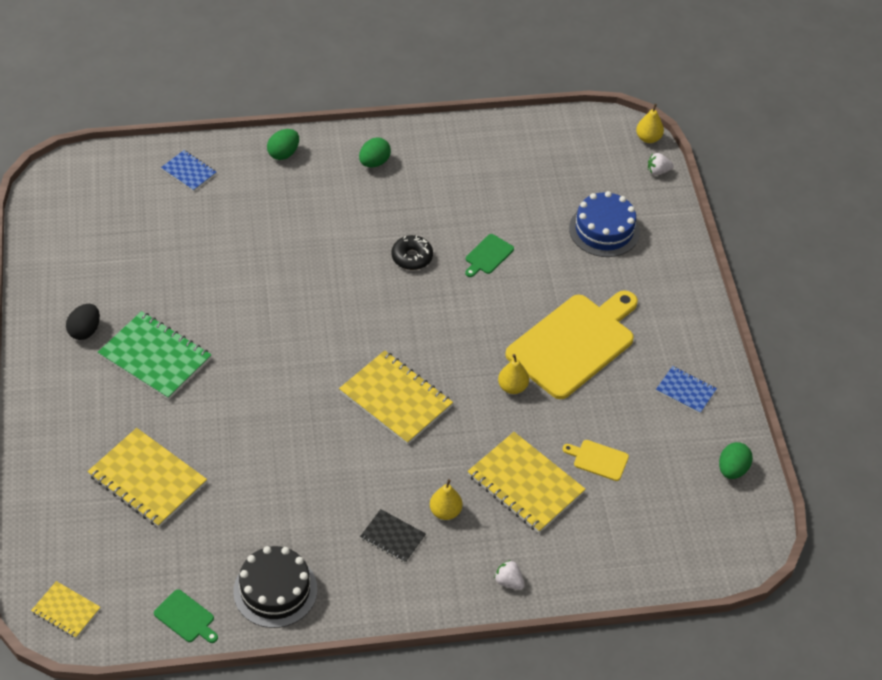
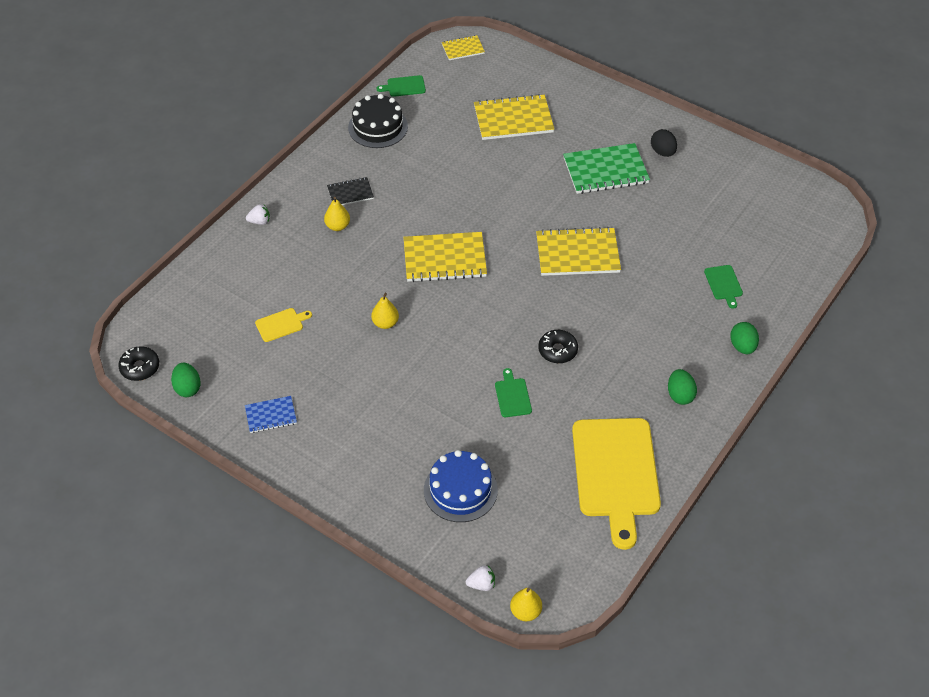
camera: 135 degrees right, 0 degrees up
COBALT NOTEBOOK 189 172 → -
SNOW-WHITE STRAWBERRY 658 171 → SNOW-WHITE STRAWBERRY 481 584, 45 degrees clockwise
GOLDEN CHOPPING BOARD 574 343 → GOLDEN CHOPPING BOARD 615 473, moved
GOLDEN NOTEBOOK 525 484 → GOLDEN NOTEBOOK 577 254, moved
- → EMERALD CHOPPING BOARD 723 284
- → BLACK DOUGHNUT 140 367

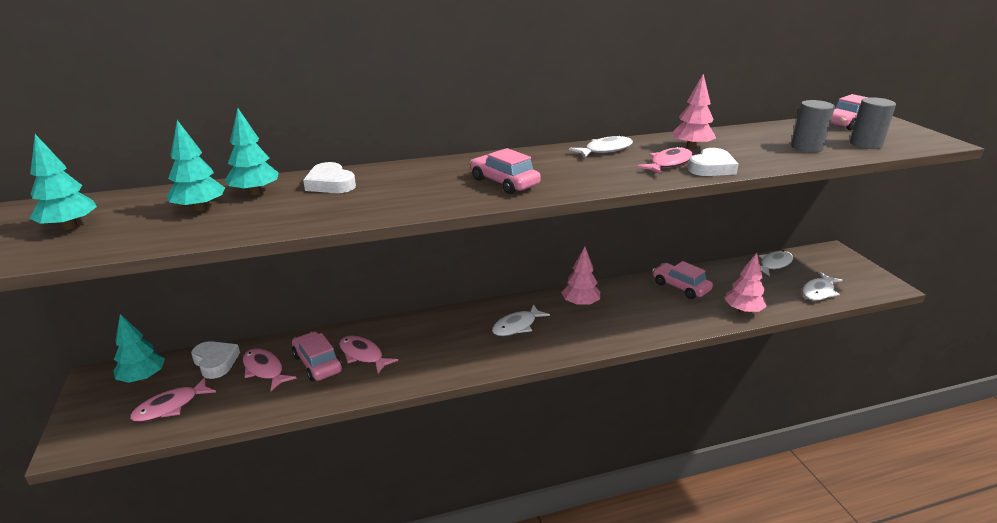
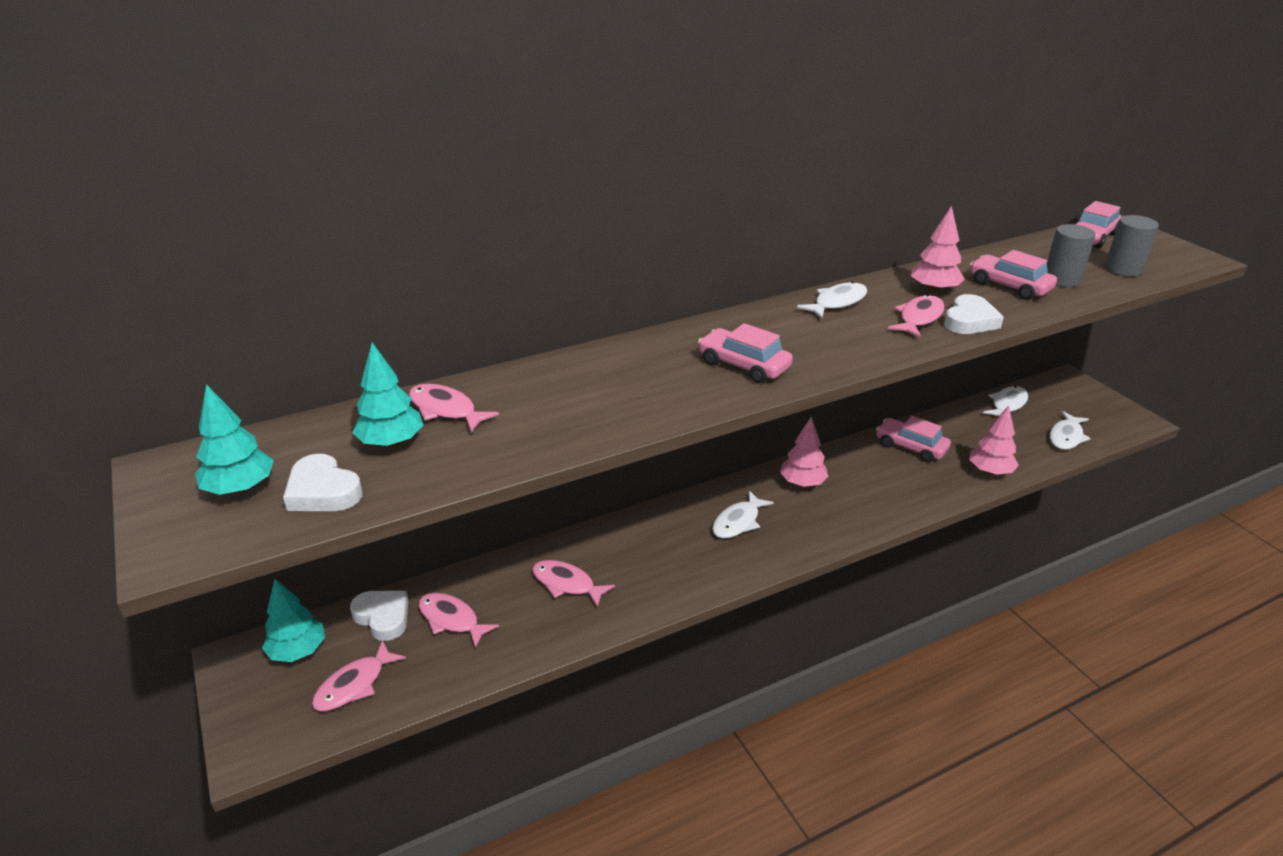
camera: 10 degrees left, 5 degrees up
TEAL FIR TREE 255 192 → ROSE-PINK FISH FIGURE 446 410
SNOW-WHITE LOVE HEART 330 184 → SNOW-WHITE LOVE HEART 323 491, moved
ROSE-PINK CAR 317 363 → ROSE-PINK CAR 1009 286, moved

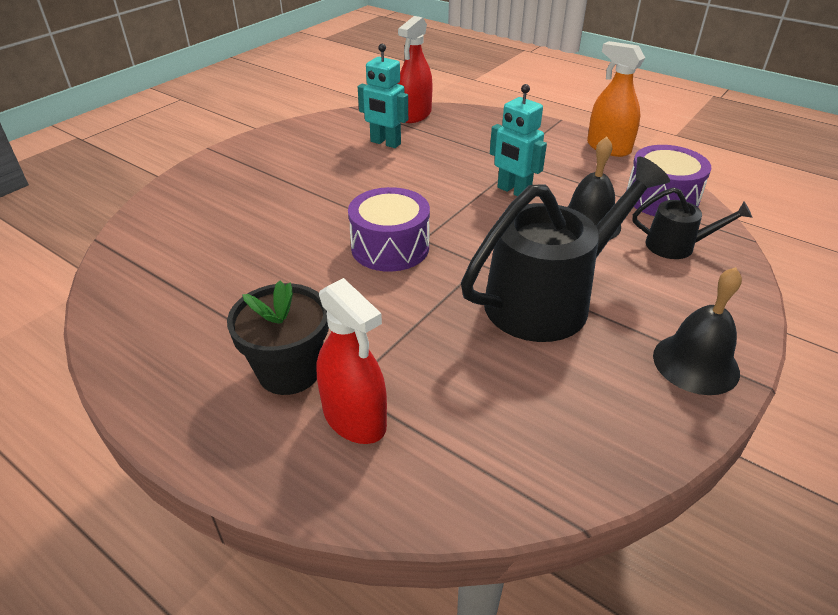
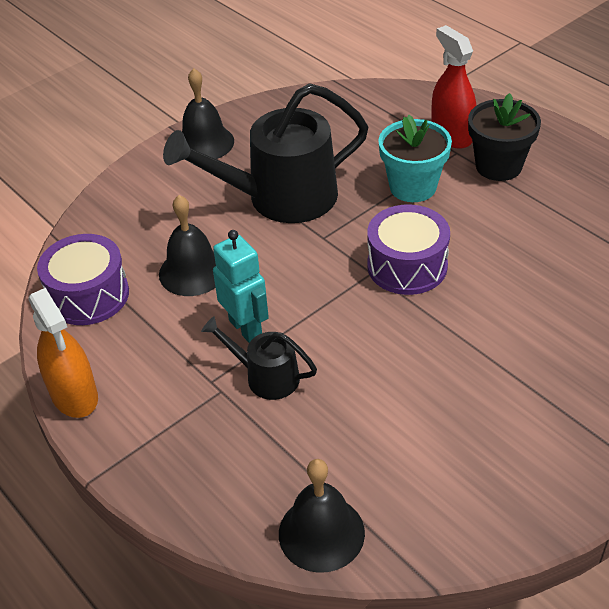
camera: 165 degrees left, 5 degrees up
RED SPRAY CLEANER 415 115 → BLACK BELL 321 533
TEAL TOY ROBOT 385 143 → -
BLACK SPRINKLING CAN 676 246 → BLACK SPRINKLING CAN 266 377, moved
- → TEAL PLANT POT 413 187

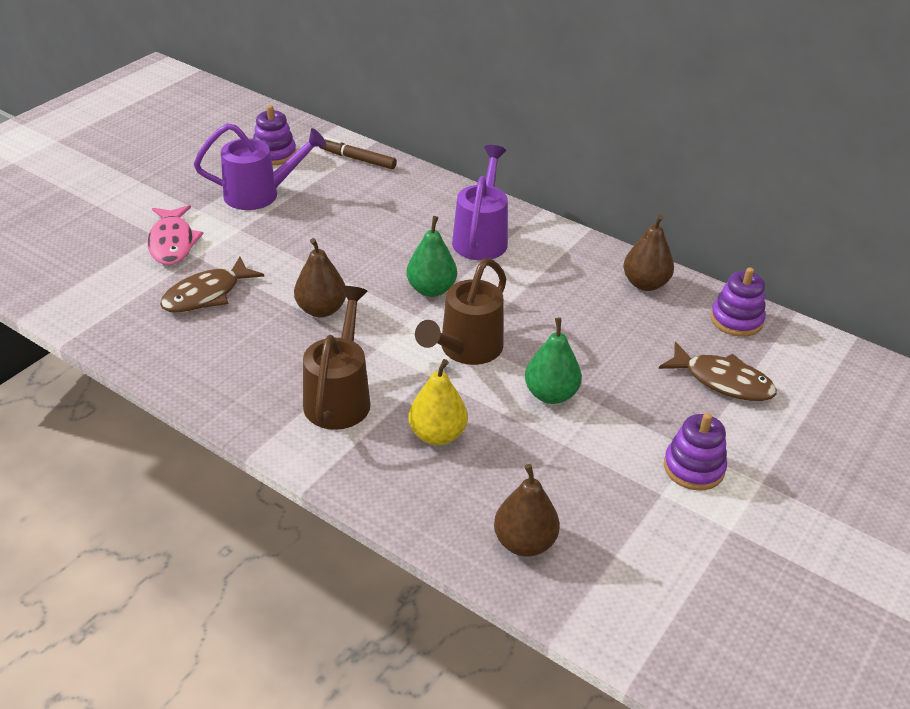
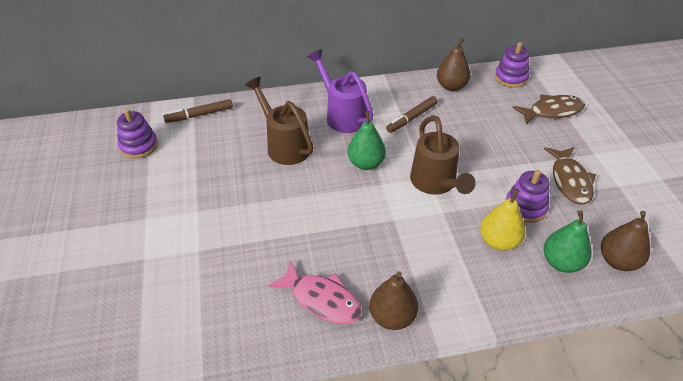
camera: 45 degrees left, 5 degrees up
VIOLET SPRINKLING CAN 260 194 → -
ROSE-PINK FISH FIGURE 172 242 → ROSE-PINK FISH FIGURE 321 299, moved
DARK BROWN TOY PEAR 321 309 → DARK BROWN TOY PEAR 392 317, moved
DARK BROWN FISH FIGURE 207 294 → DARK BROWN FISH FIGURE 570 181, moved
DARK BROWN SPRINKLING CAN 339 397 → DARK BROWN SPRINKLING CAN 285 145, moved
EMERALD TOY PEAR 551 394 → EMERALD TOY PEAR 561 262, moved
VIOLET STACKING TOY 693 468 → VIOLET STACKING TOY 525 207, moved
- → DARK BROWN MARKER 412 118

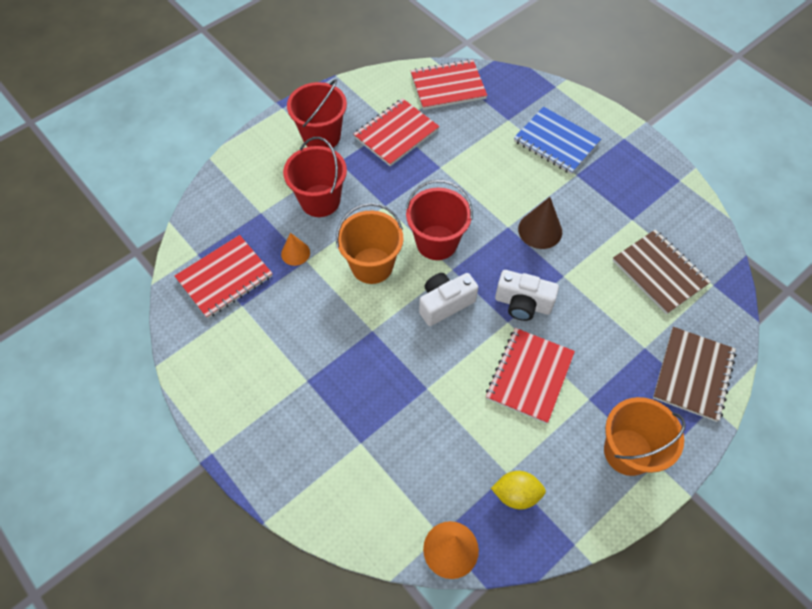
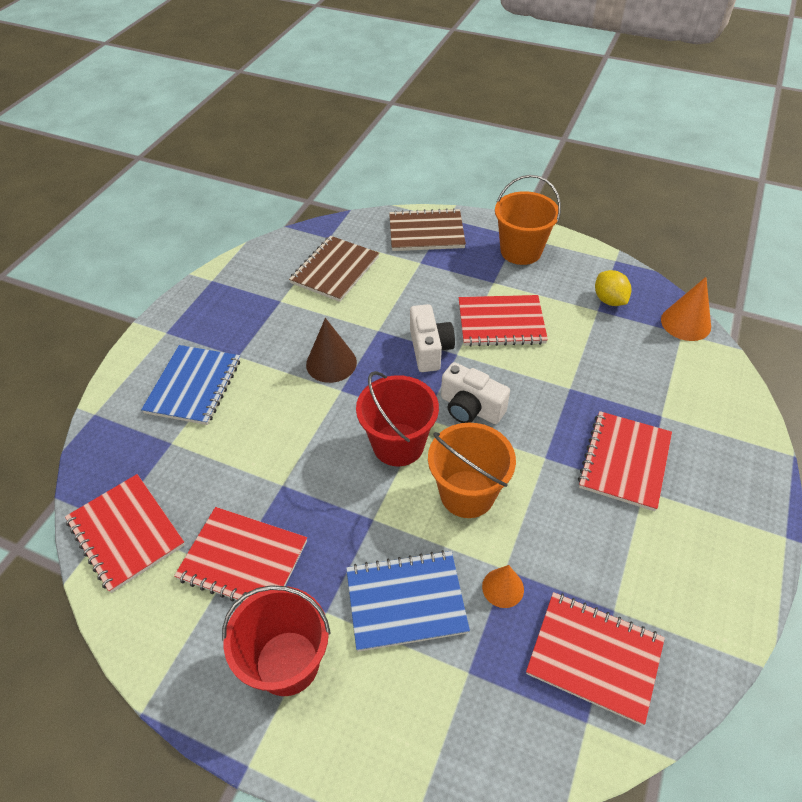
camera: 115 degrees left, 10 degrees down
RED PAIL 320 200 → COBALT NOTEBOOK 406 601
- → RED NOTEBOOK 624 461

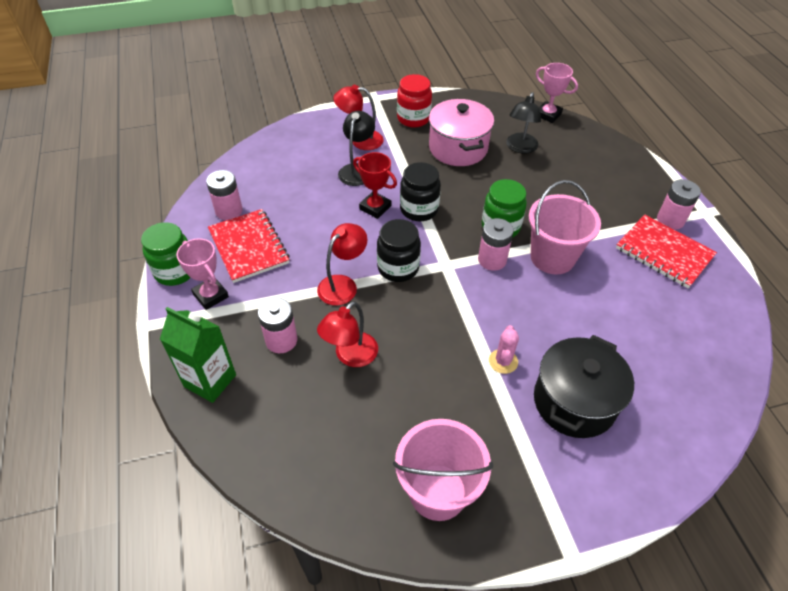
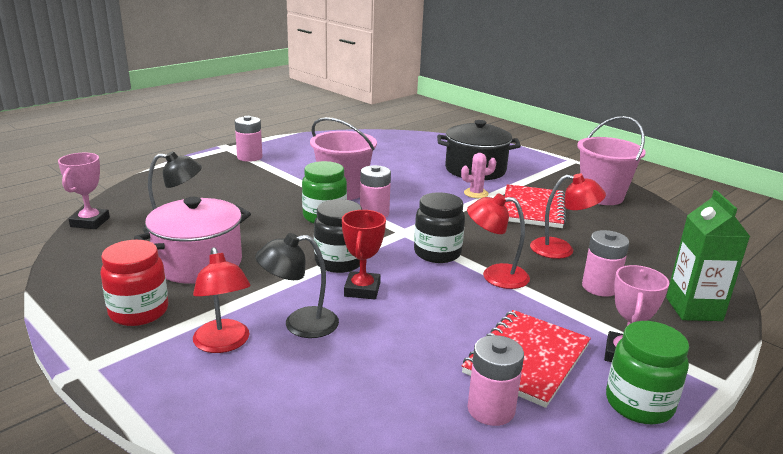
camera: 120 degrees left, 25 degrees down
RED NOTEBOOK 664 252 → RED NOTEBOOK 532 208, moved

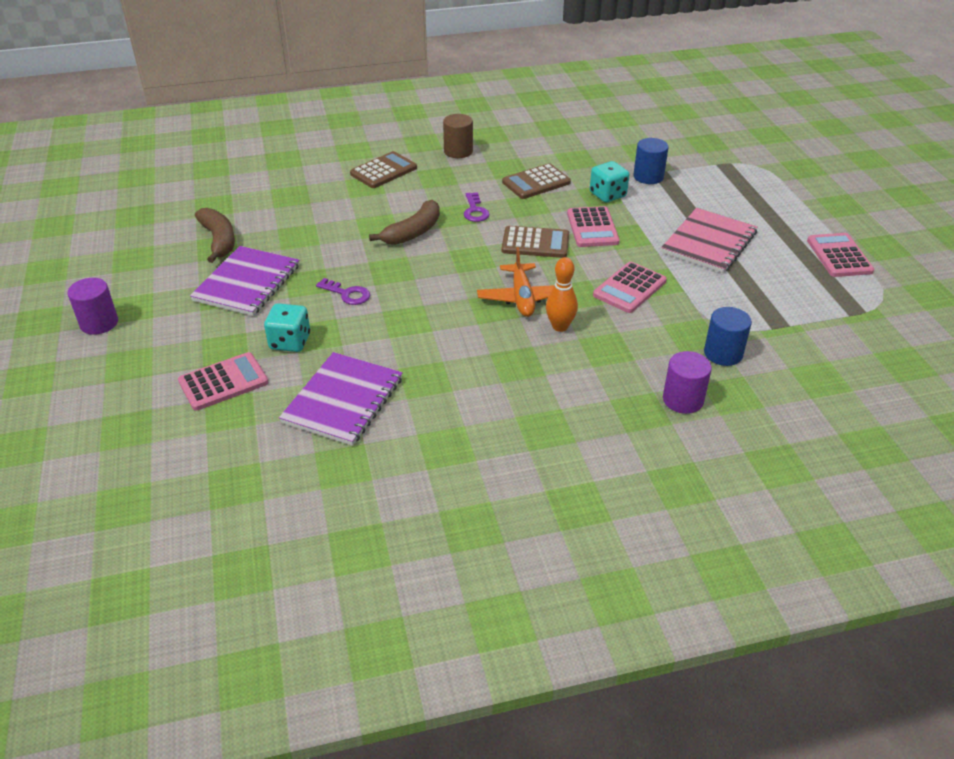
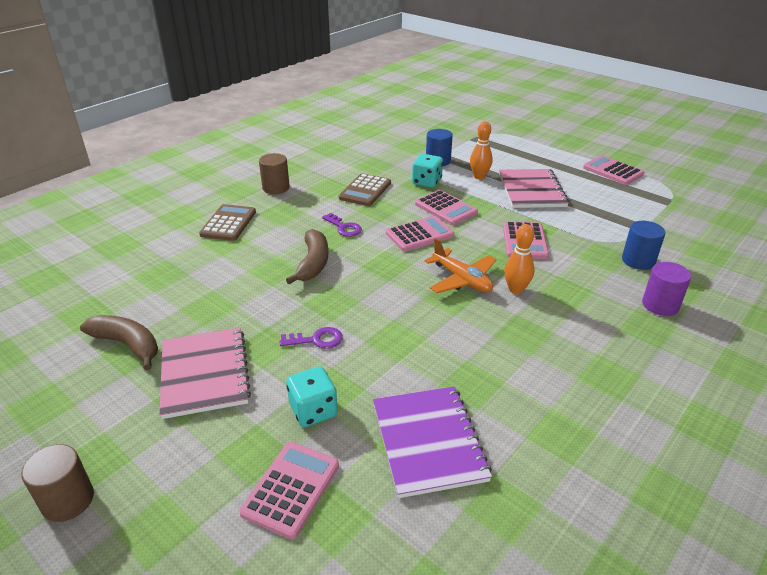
camera: 35 degrees left, 5 degrees down
DARK BROWN ADDING MACHINE 535 243 → ROSE-PINK ADDING MACHINE 420 234
VIOLET NOTEBOOK 247 283 → ROSE-PINK NOTEBOOK 205 373
VIOLET CYLINDER 99 323 → DARK BROWN CYLINDER 68 500
- → ORANGE TENPIN 479 177

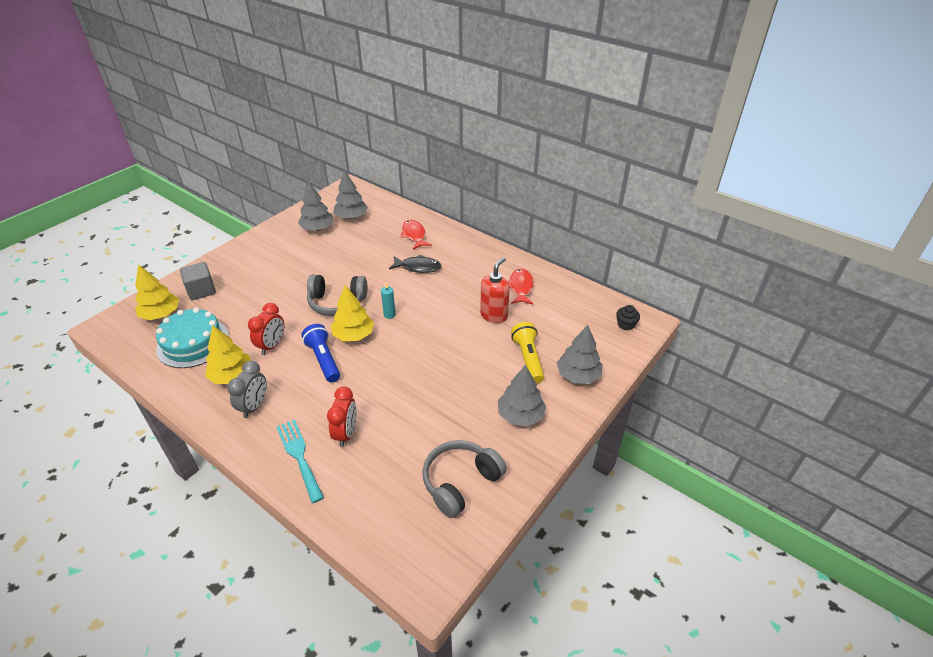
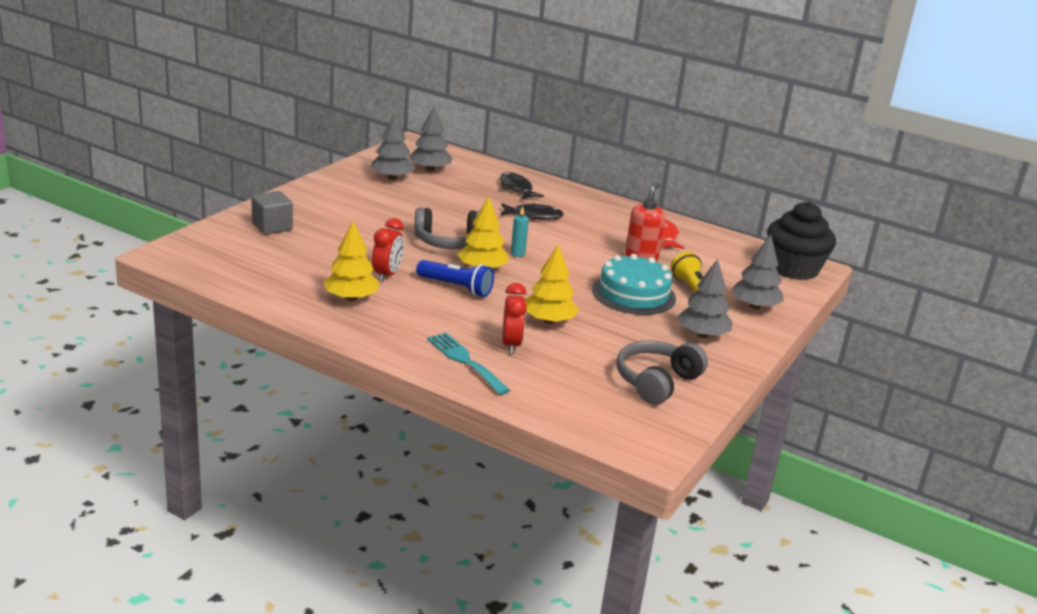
camera: 10 degrees left, 15 degrees down
RED FISH FIGURE 414 235 → BLACK FISH FIGURE 516 188
GOLDEN FIR TREE 161 314 → GOLDEN FIR TREE 549 321, moved
BLACK CUPCAKE 625 324 → BLACK CUPCAKE 794 269, x2.49
TEAL LAYER CAKE 193 342 → TEAL LAYER CAKE 633 294, moved
COBALT TORCH 324 359 → COBALT TORCH 456 288, 150 degrees clockwise
GREY ALARM CLOCK 254 406 → -

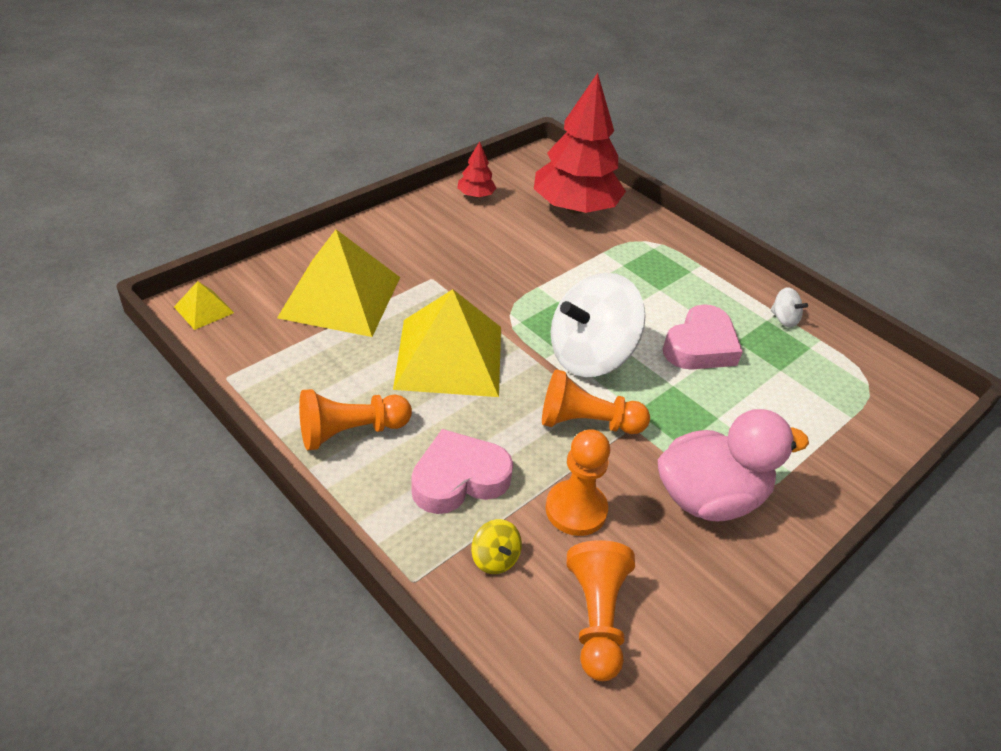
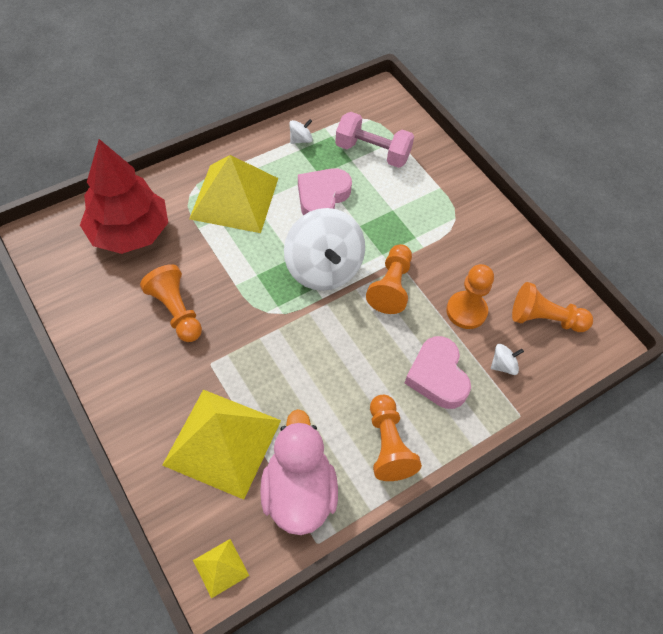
camera: 80 degrees left, 15 degrees up
RED FIR TREE 476 195 → -
GOLDEN SOLID PYRAMID 449 357 → GOLDEN SOLID PYRAMID 234 198, moved
ROSE-PINK LOVE HEART 700 346 → ROSE-PINK LOVE HEART 322 197, 105 degrees counterclockwise
ROSE-PINK TOY DUCK 709 497 → ROSE-PINK TOY DUCK 298 492, moved
GOLDEN WHIRLIGIG 495 558 → SNOW-WHITE WHIRLIGIG 503 365
- → ROSE-PINK HAND WEIGHT 372 152
- → ORANGE GAME PAWN 176 311

